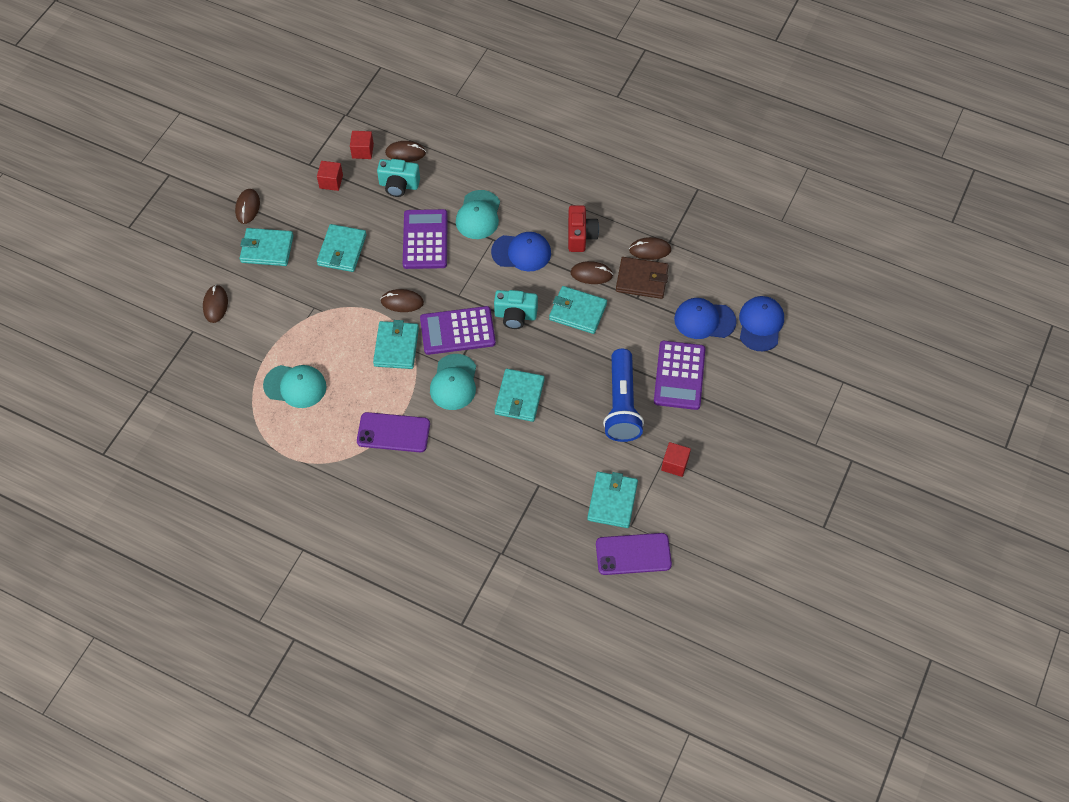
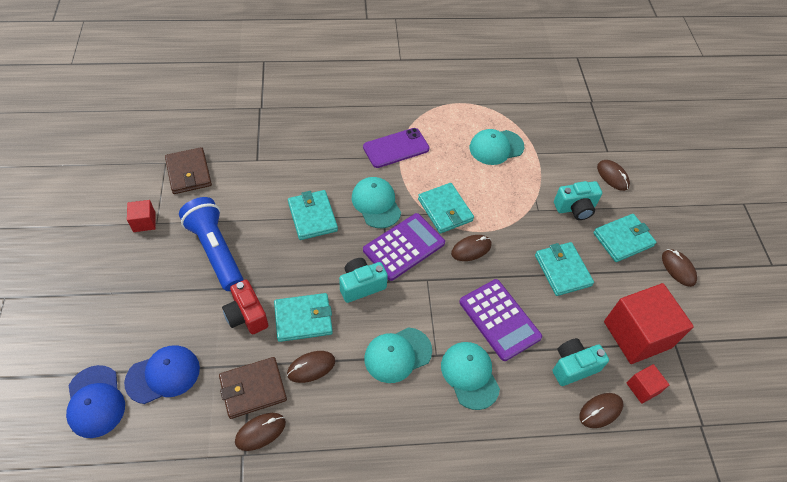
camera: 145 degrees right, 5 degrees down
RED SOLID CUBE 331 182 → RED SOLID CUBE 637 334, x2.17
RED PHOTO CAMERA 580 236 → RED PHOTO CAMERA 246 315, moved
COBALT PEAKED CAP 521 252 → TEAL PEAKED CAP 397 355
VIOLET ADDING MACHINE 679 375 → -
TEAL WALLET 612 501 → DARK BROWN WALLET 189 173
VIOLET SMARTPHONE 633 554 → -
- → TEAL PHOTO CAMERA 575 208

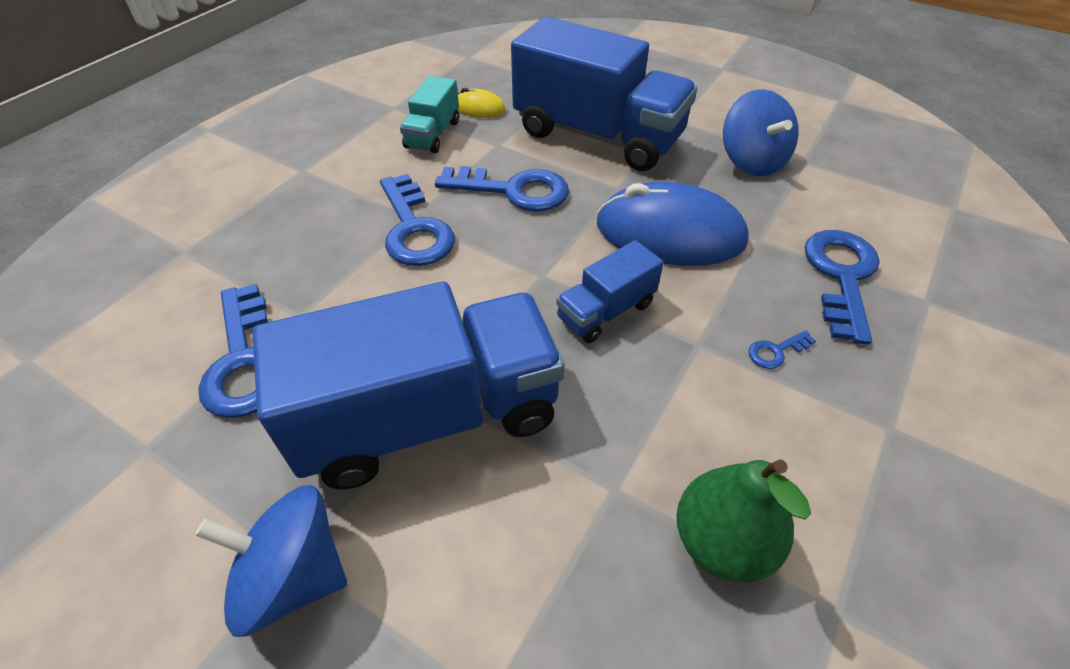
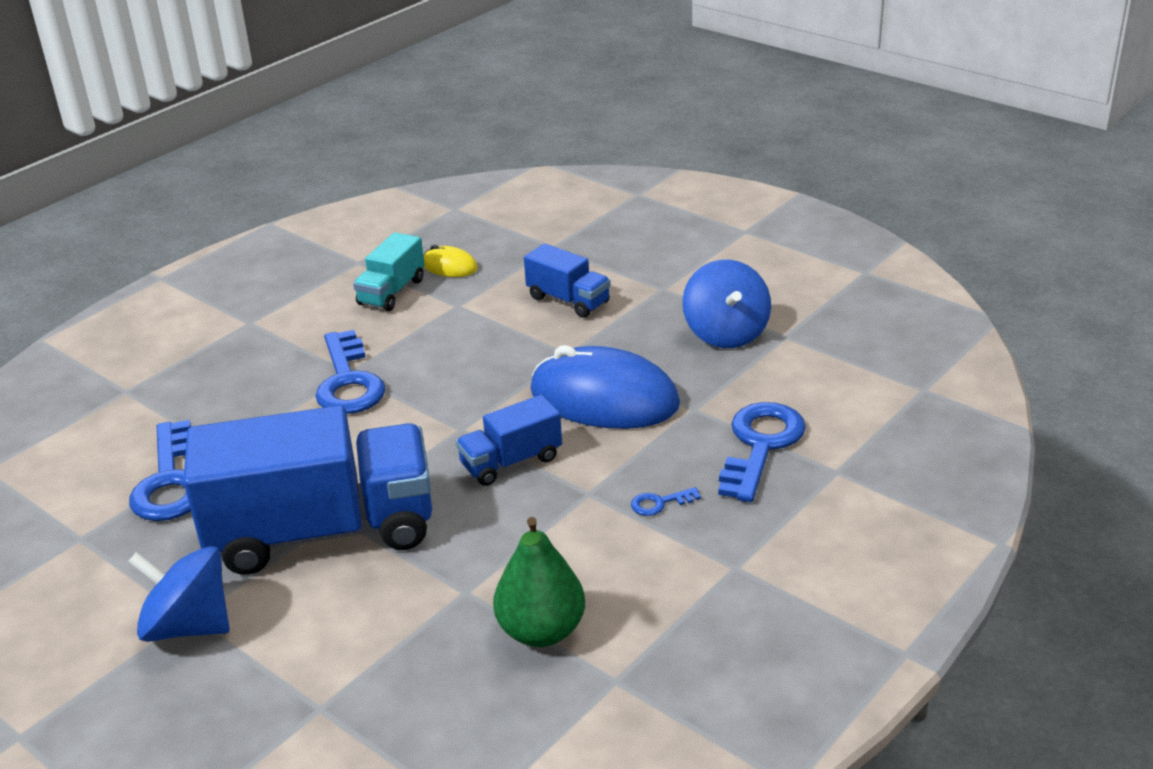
camera: 10 degrees right, 15 degrees down
COBALT LORRY 597 136 → COBALT LORRY 568 300, x0.47
COBALT LATCHKEY 513 190 → -

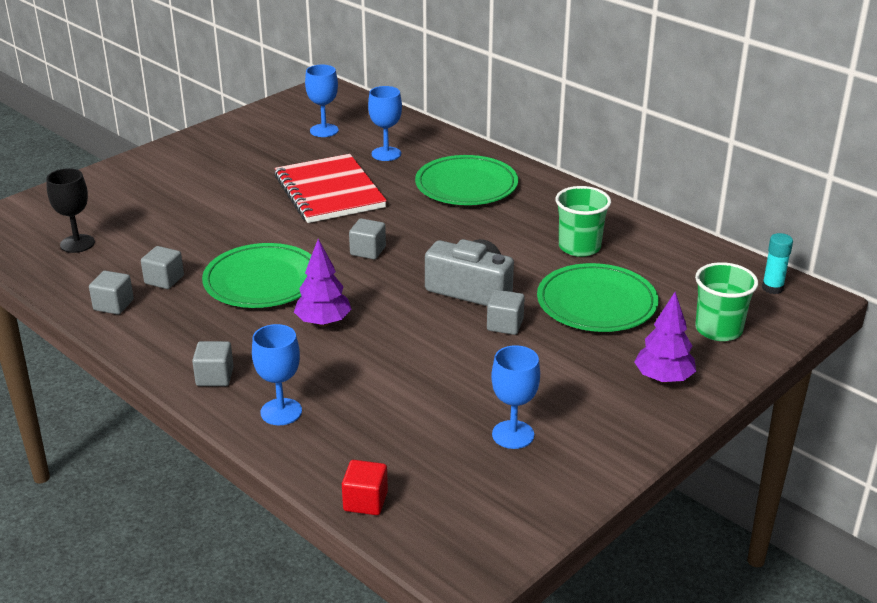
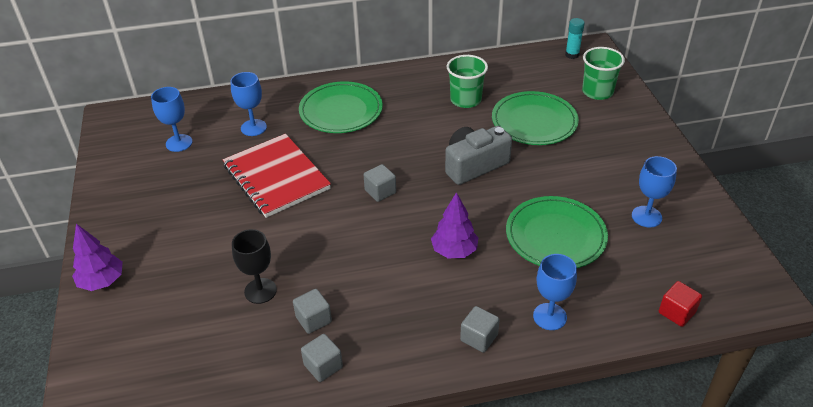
camera: 55 degrees left, 10 degrees up
RED NOTEBOOK 329 192 → RED NOTEBOOK 276 177, 45 degrees clockwise
BLACK CHALICE 77 244 → BLACK CHALICE 260 291, moved
EMERALD PLATE 262 281 → EMERALD PLATE 555 236, moved
GREY SOLID CUBE 505 325 → -
VIOLET FIR TREE 663 378 → VIOLET FIR TREE 102 281, moved

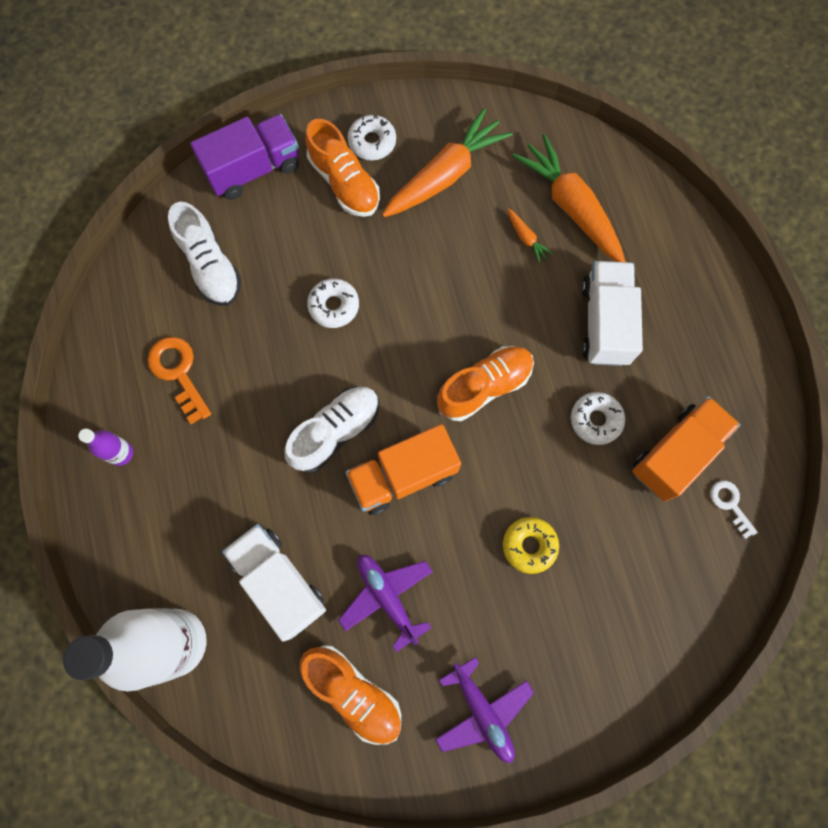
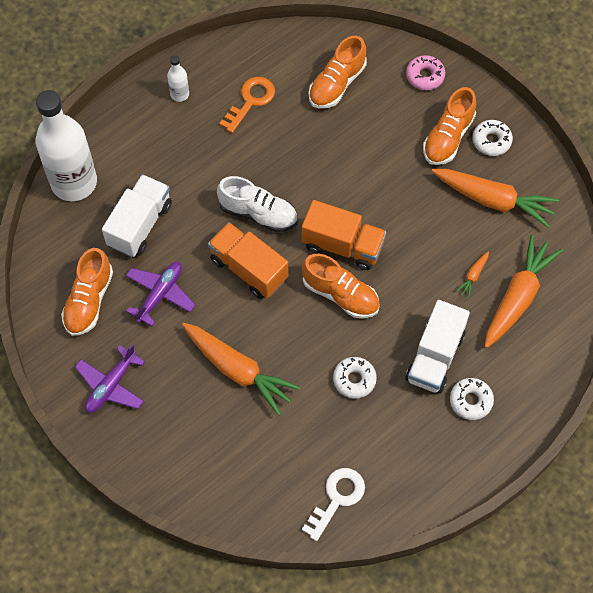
camera: 65 degrees right, 10 degrees down
VIOLET LORRY 253 169 → ROSE-PINK DOUGHNUT 425 76
SNOW-WHITE LACE-UP SHOE 210 266 → ORANGE LACE-UP SHOE 336 84
SNOW-WHITE LORRY 604 322 → SNOW-WHITE LORRY 435 357, 135 degrees clockwise
SNOW-WHITE DOUGHNUT 334 306 → SNOW-WHITE DOUGHNUT 471 401, moved
ORANGE LORRY 676 454 → ORANGE LORRY 343 245, moved
VIOLET BOTTLE 121 453 → SNOW-WHITE BOTTLE 179 94
SNOW-WHITE LATCHKEY 730 504 → SNOW-WHITE LATCHKEY 337 498, x1.63
GOLDEN DOUGHNUT 529 545 → ORANGE TOY CARROT 238 370

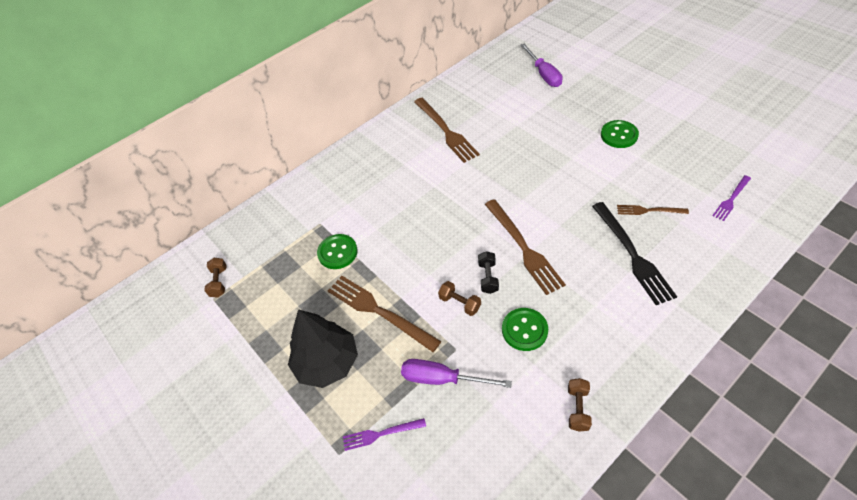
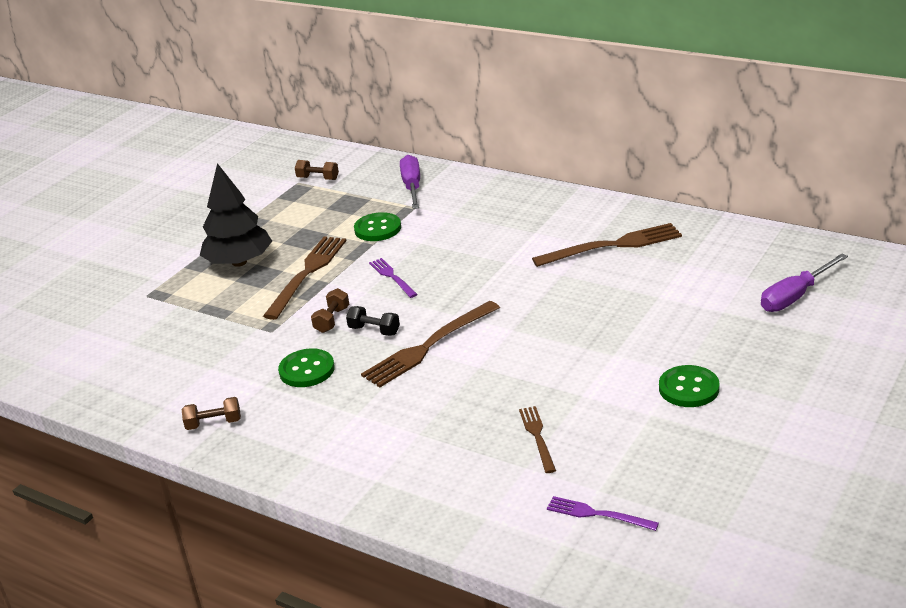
camera: 70 degrees right, 20 degrees down
DARK BROWN FORK 446 131 → DARK BROWN FORK 613 246, 150 degrees counterclockwise
BLACK FORK 632 255 → -
BLACK HAND WEIGHT 488 277 → BLACK HAND WEIGHT 374 330, 45 degrees clockwise
DARK BROWN HAND WEIGHT 219 282 → DARK BROWN HAND WEIGHT 318 178, 45 degrees clockwise
VIOLET FLAT SCREWDRIVER 442 379 → VIOLET FLAT SCREWDRIVER 412 187, moved
VIOLET FORK 381 434 → VIOLET FORK 392 277, moved

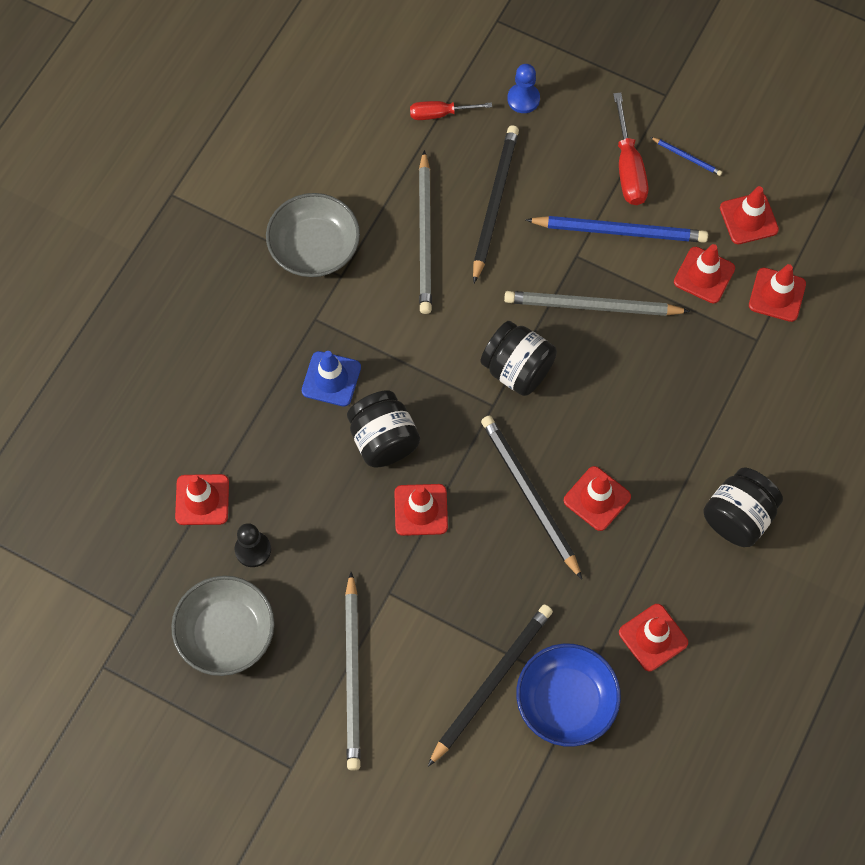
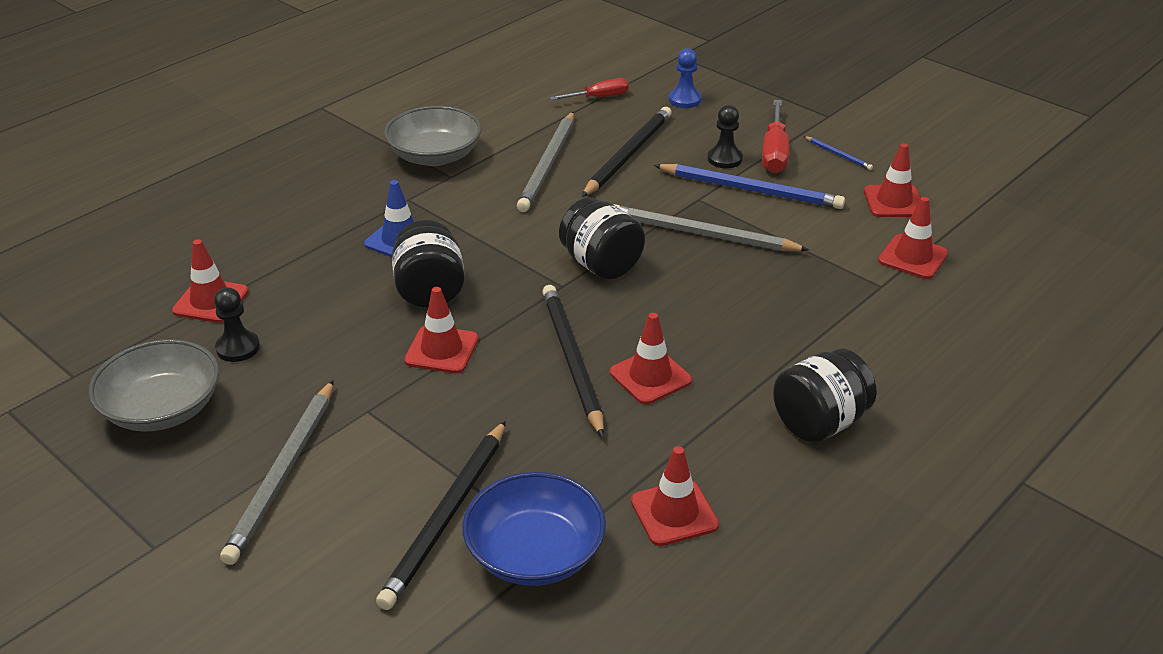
camera: 15 degrees right, 30 degrees down
RED FLAT SCREWDRIVER 439 114 → RED FLAT SCREWDRIVER 599 97, 150 degrees clockwise
RED SAFETY CONE 704 275 → -
BLACK WOODEN PENCIL 491 683 → BLACK WOODEN PENCIL 447 516, 150 degrees clockwise
- → BLACK GAME PAWN 724 159

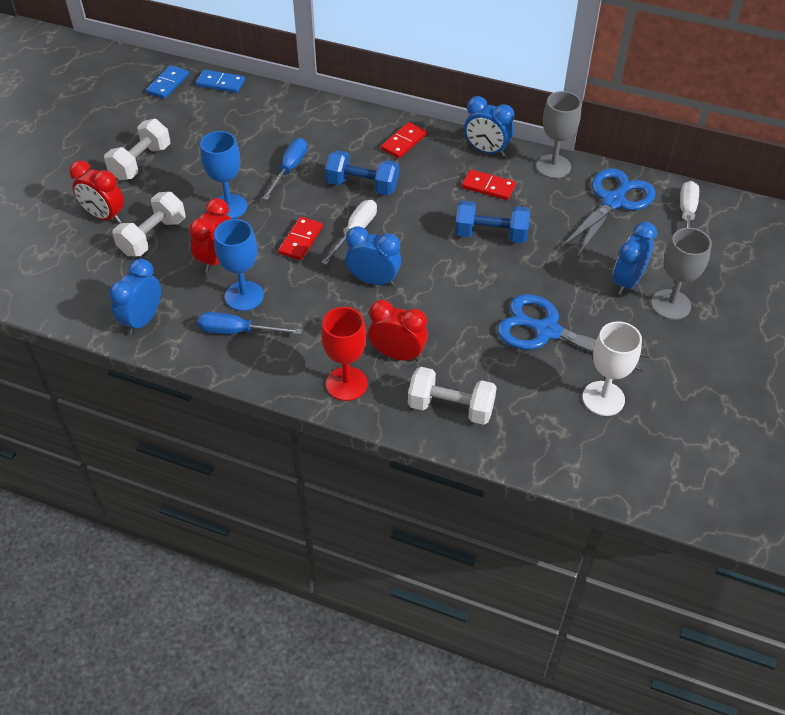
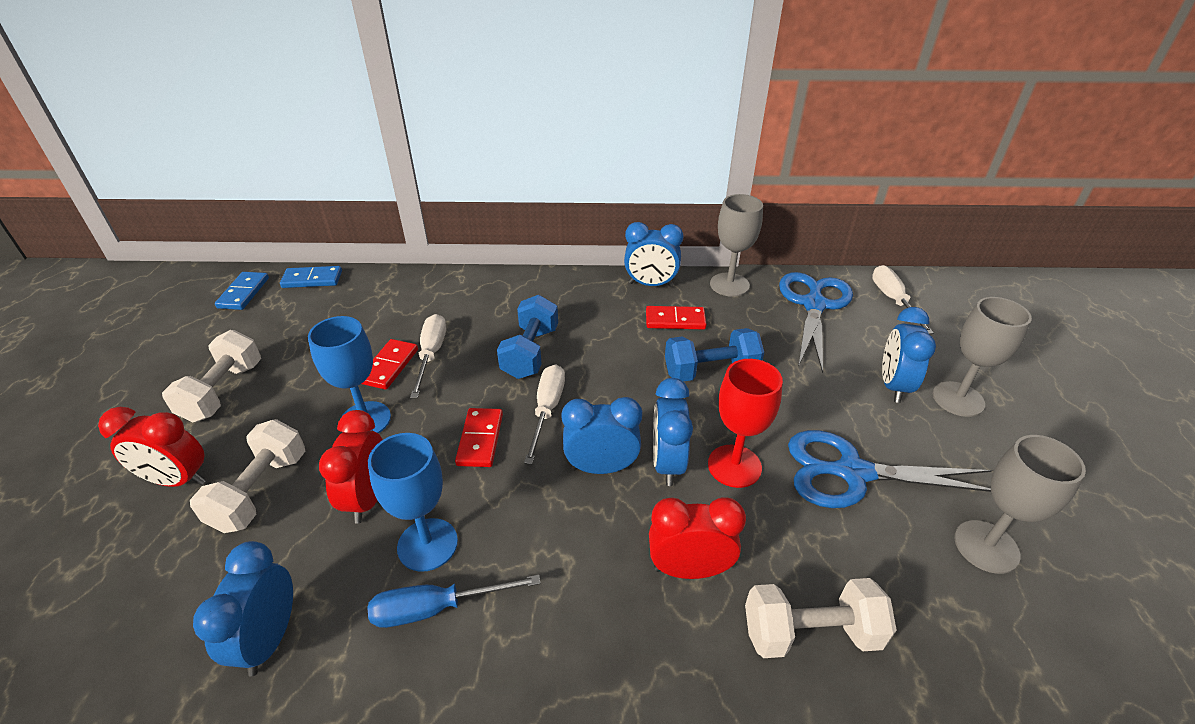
camera: 20 degrees left, 10 degrees down
RED DOMINO TILE 403 142 → RED DOMINO TILE 389 366, moved
COBALT FLAT SCREWDRIVER 289 169 → SNOW-WHITE FLAT SCREWDRIVER 431 354
COBALT HAND WEIGHT 362 186 → COBALT HAND WEIGHT 530 352, 75 degrees counterclockwise
RED CHALICE 346 384 → RED CHALICE 734 466, moved
SNOW-WHITE CHALICE 603 398 → GREY CHALICE 986 546
- → COBALT ALARM CLOCK 667 463

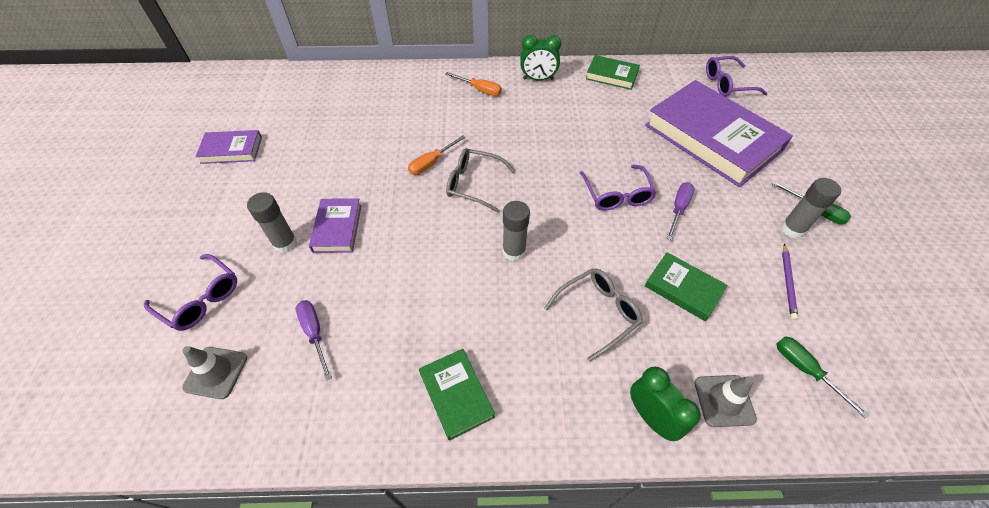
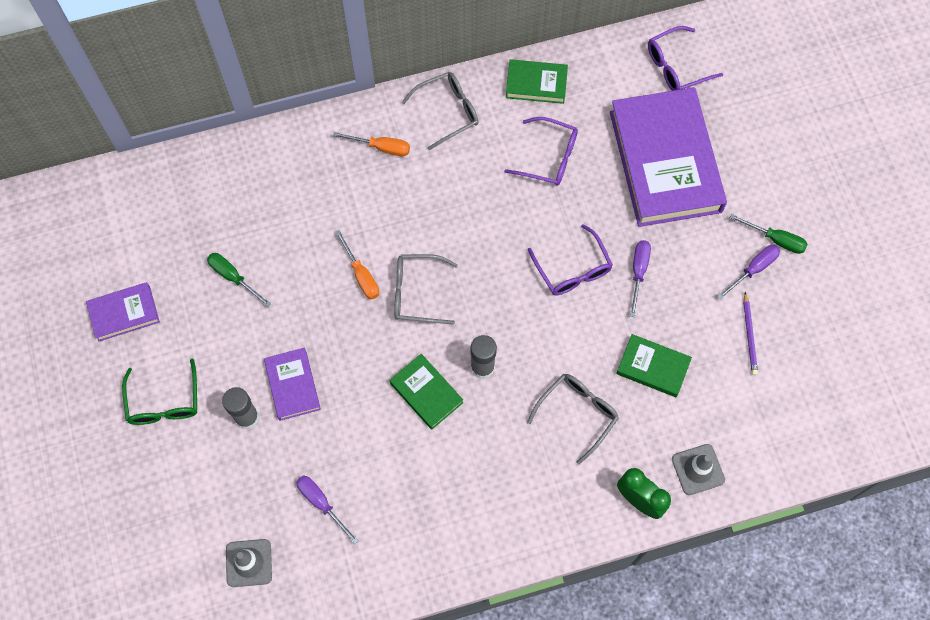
camera: 15 degrees left, 15 degrees up
EMERALD ALARM CLOCK 538 79 → GREY SPECTACLES 448 112
VIOLET HARDCOVER 712 138 → VIOLET HARDCOVER 665 161, 45 degrees clockwise
ORANGE FLAT SCREWDRIVER 431 163 → ORANGE FLAT SCREWDRIVER 361 275, 60 degrees counterclockwise
GREY GLUE STICK 792 229 → VIOLET FLAT SCREWDRIVER 753 269
VIOLET SPECTACLES 201 299 → VIOLET SPECTACLES 549 157, moved
EMERALD FLAT SCREWDRIVER 805 370 → EMERALD FLAT SCREWDRIVER 233 277, moved
EMERALD HARDCOVER 456 395 → EMERALD HARDCOVER 426 393, moved
- → EMERALD SPECTACLES 164 402

